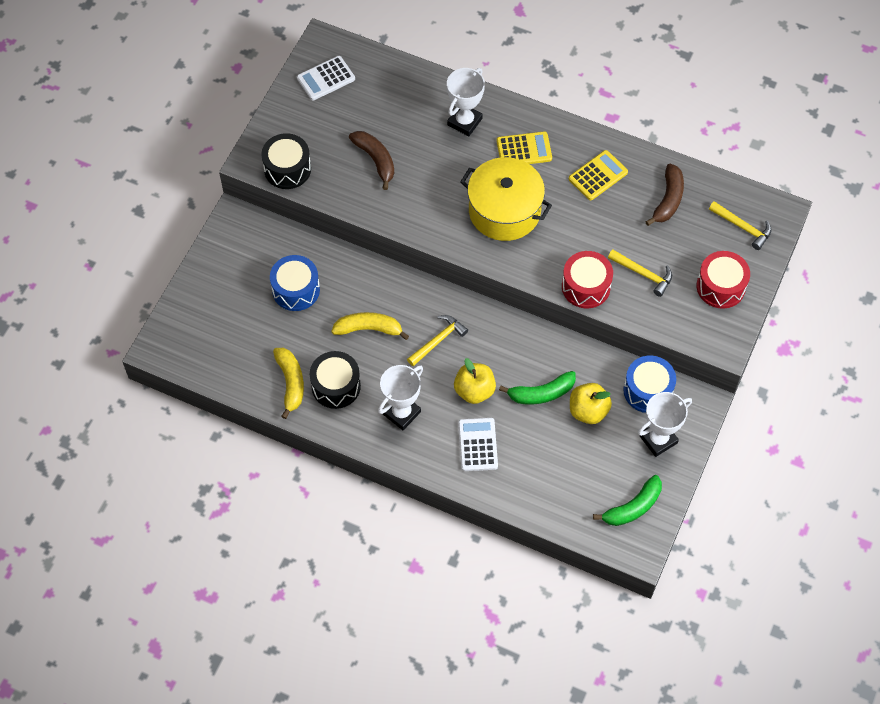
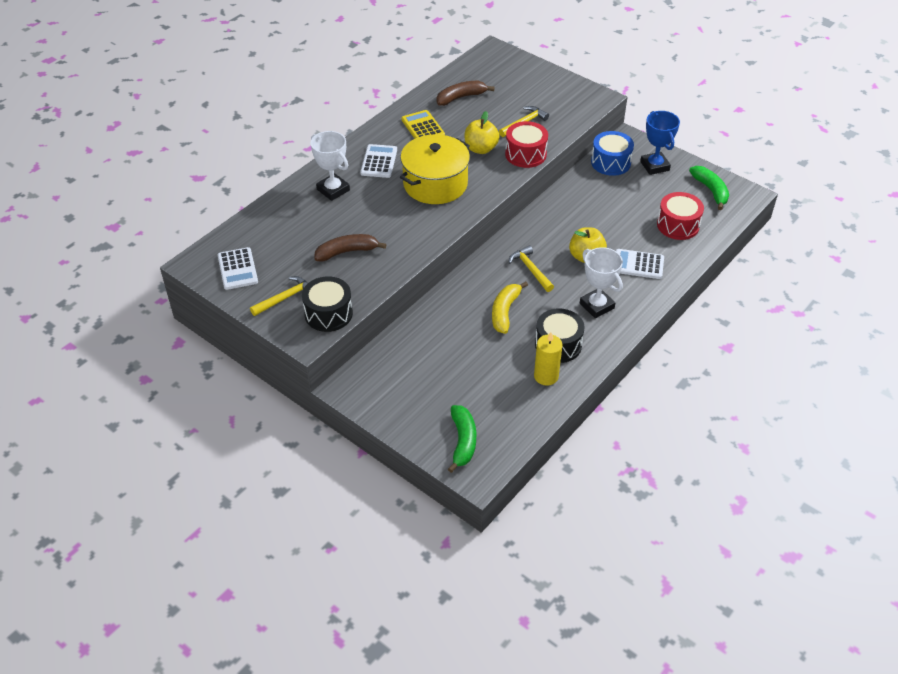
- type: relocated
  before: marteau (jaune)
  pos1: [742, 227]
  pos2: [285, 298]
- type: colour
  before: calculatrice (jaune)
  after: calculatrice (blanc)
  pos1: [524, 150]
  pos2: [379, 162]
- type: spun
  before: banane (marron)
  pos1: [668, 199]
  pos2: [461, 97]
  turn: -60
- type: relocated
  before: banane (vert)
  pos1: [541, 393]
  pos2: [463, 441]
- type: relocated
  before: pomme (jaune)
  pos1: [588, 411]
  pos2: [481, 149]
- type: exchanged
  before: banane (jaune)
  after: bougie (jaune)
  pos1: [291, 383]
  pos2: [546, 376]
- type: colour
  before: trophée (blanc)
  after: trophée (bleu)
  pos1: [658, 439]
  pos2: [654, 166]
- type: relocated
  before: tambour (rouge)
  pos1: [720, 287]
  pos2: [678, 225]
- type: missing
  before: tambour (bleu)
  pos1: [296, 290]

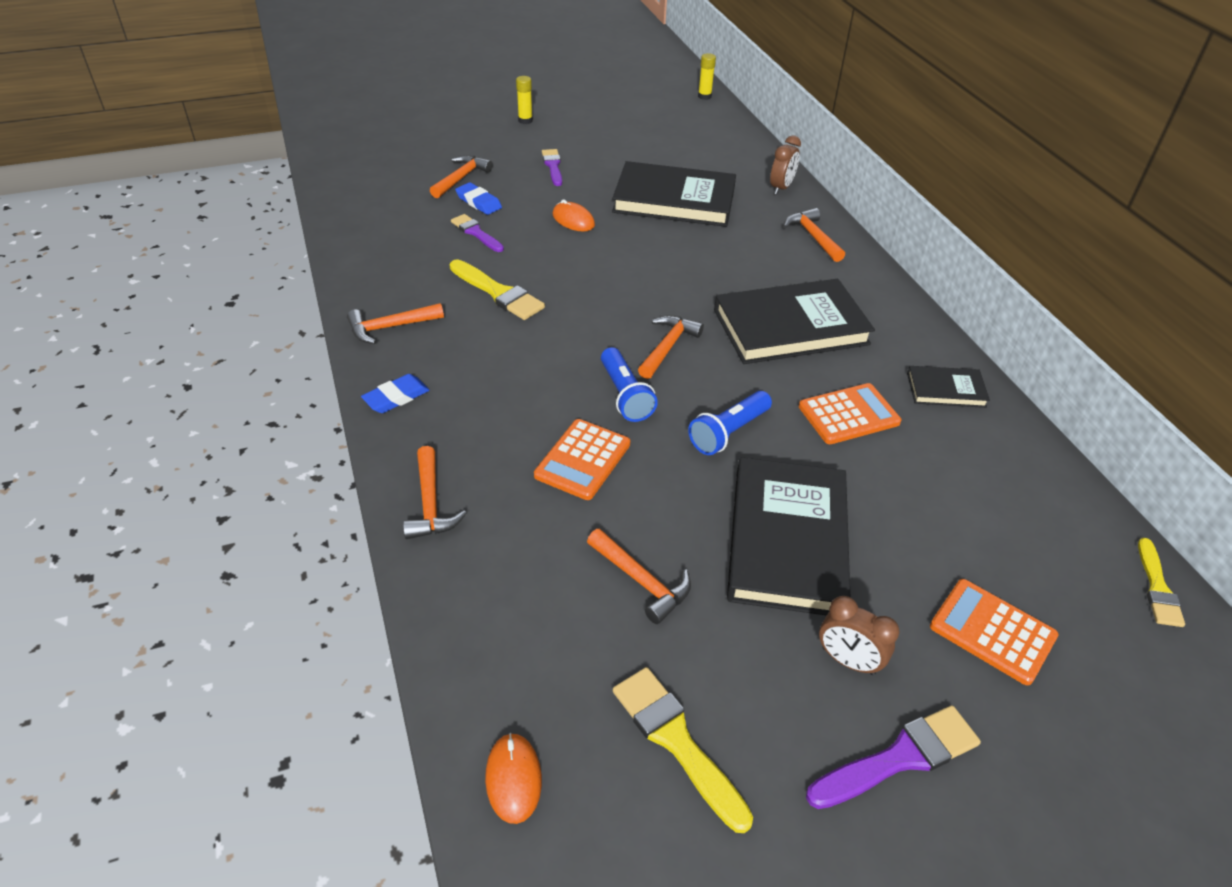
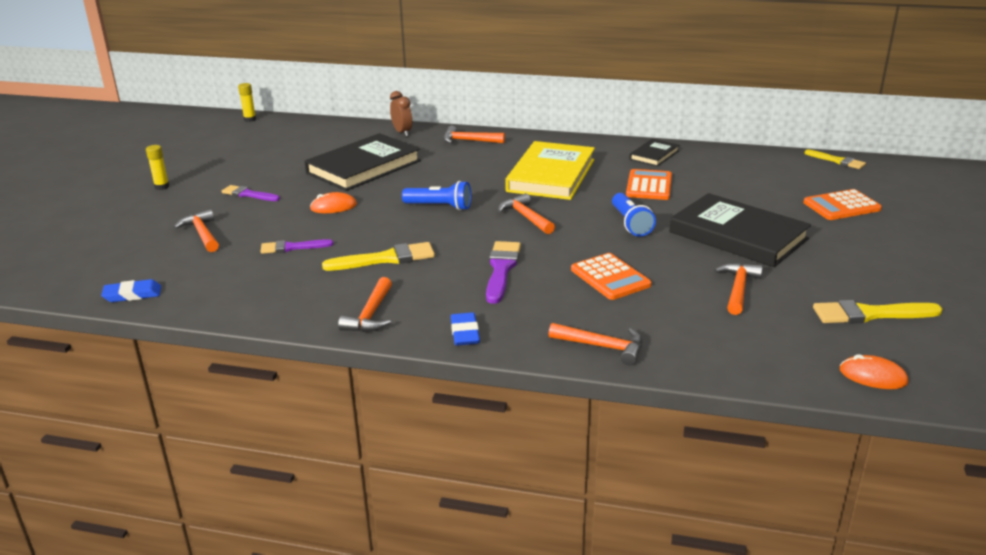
- type: relocated
  before: gomme (bleu)
  pos1: [478, 202]
  pos2: [132, 294]
- type: relocated
  before: lampe de poche (bleu)
  pos1: [625, 395]
  pos2: [440, 207]
- type: relocated
  before: pinceau (violet)
  pos1: [899, 757]
  pos2: [501, 269]
- type: colour
  before: livre (noir)
  after: livre (jaune)
  pos1: [790, 327]
  pos2: [551, 175]
- type: spun
  before: marteau (orange)
  pos1: [641, 581]
  pos2: [738, 289]
  turn: -60
- type: missing
  before: réveil (marron)
  pos1: [848, 661]

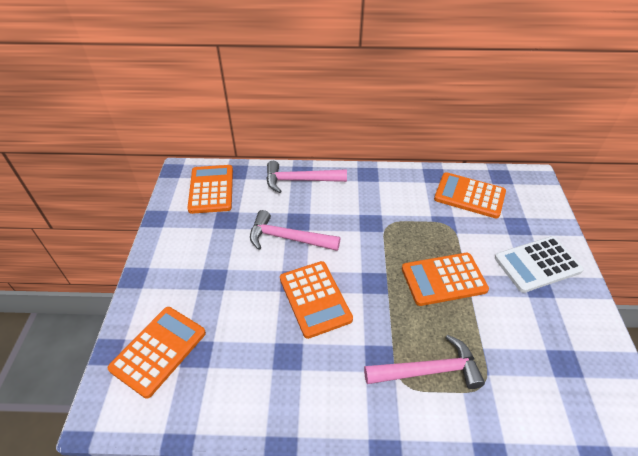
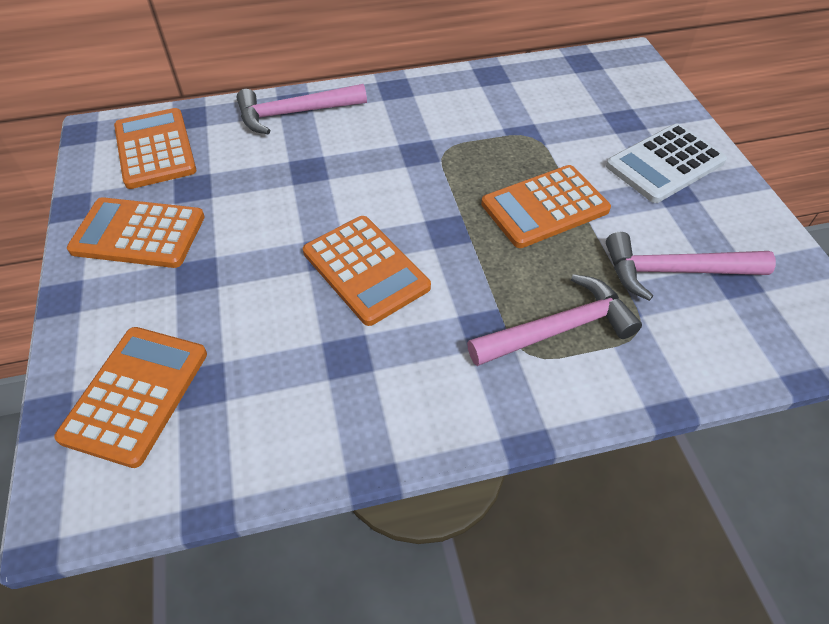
- type: relocated
  before: calculatrice (orange)
  pos1: [469, 196]
  pos2: [138, 234]
- type: relocated
  before: marteau (rose)
  pos1: [287, 238]
  pos2: [673, 271]

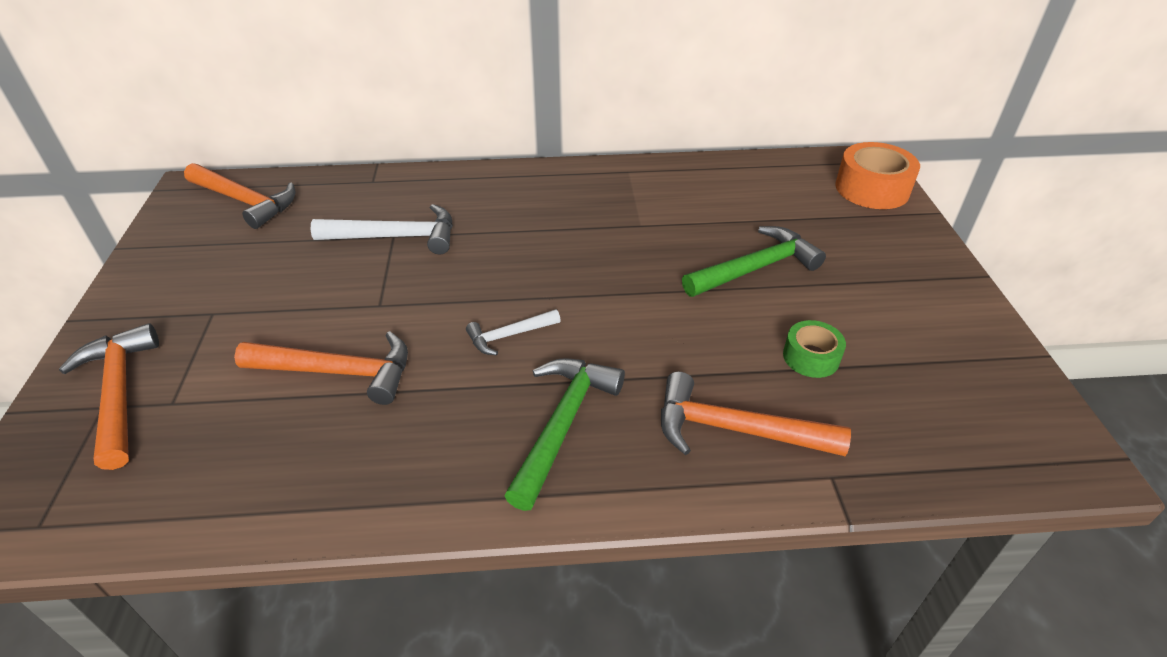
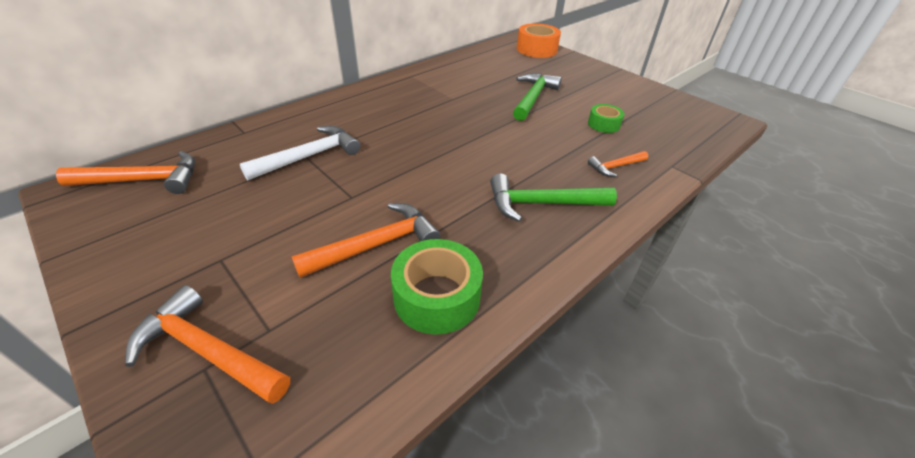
- type: appeared
  after: ruban adhésif (vert)
  pos2: [437, 297]
- type: spun
  before: marteau (vert)
  pos1: [563, 425]
  pos2: [542, 203]
  turn: -75
- type: size
  before: marteau (orange)
  pos1: [735, 429]
  pos2: [615, 167]
  scale: 0.57
- type: missing
  before: marteau (blanc)
  pos1: [509, 335]

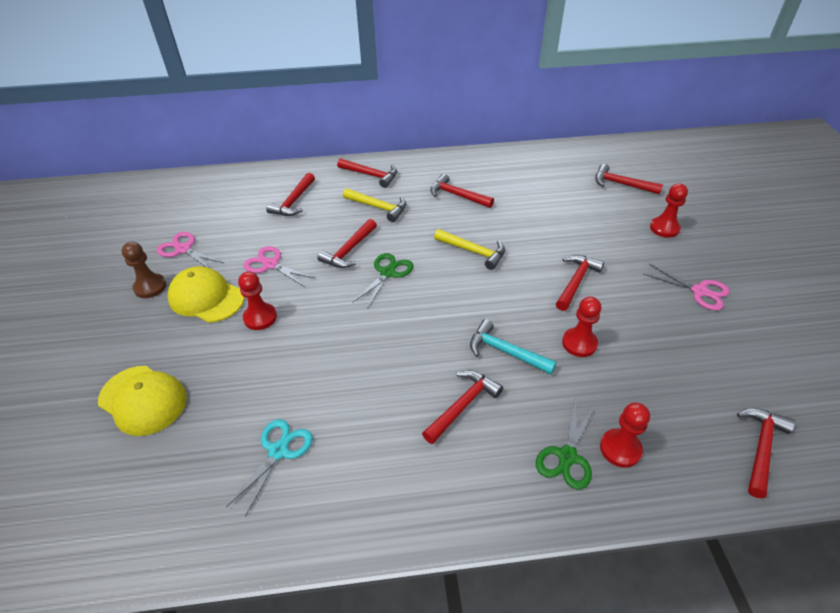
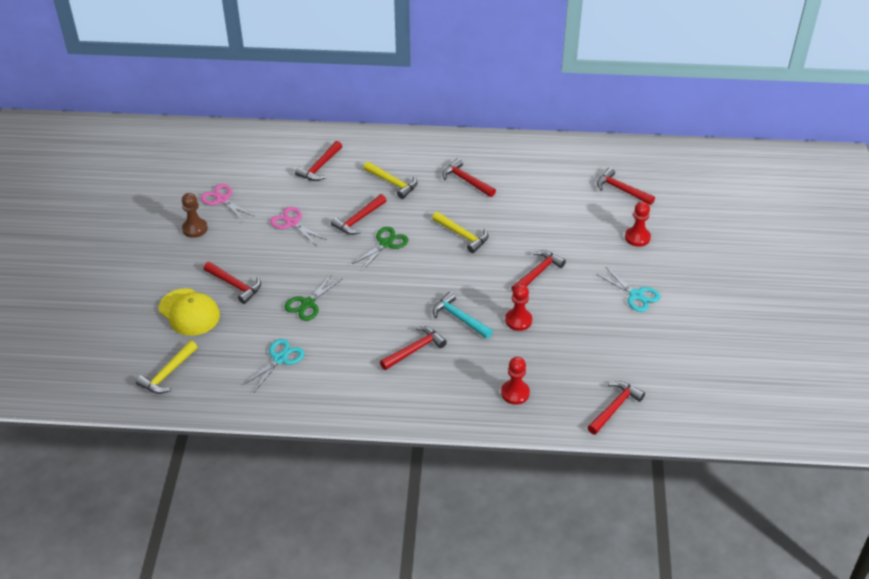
- type: appeared
  after: marteau (jaune)
  pos2: [167, 374]
- type: relocated
  before: marteau (rouge)
  pos1: [371, 175]
  pos2: [235, 285]
- type: relocated
  before: ciseaux (vert)
  pos1: [567, 456]
  pos2: [308, 304]
- type: colour
  before: ciseaux (rose)
  after: ciseaux (turquoise)
  pos1: [699, 291]
  pos2: [636, 295]
- type: missing
  before: casquette (jaune)
  pos1: [206, 298]
- type: missing
  before: pion (rouge)
  pos1: [260, 317]

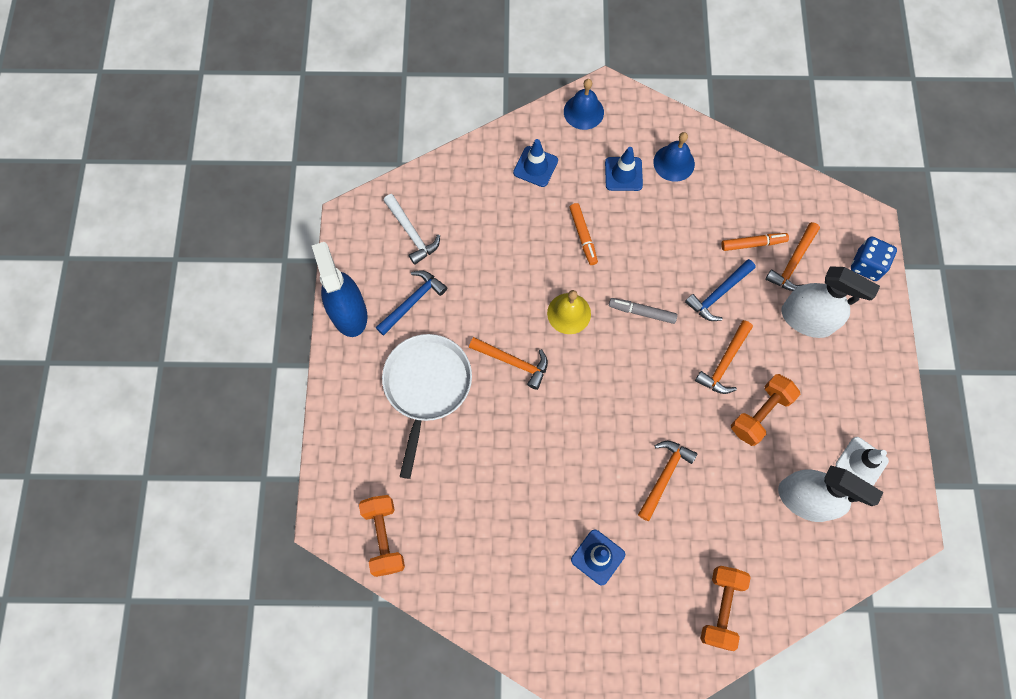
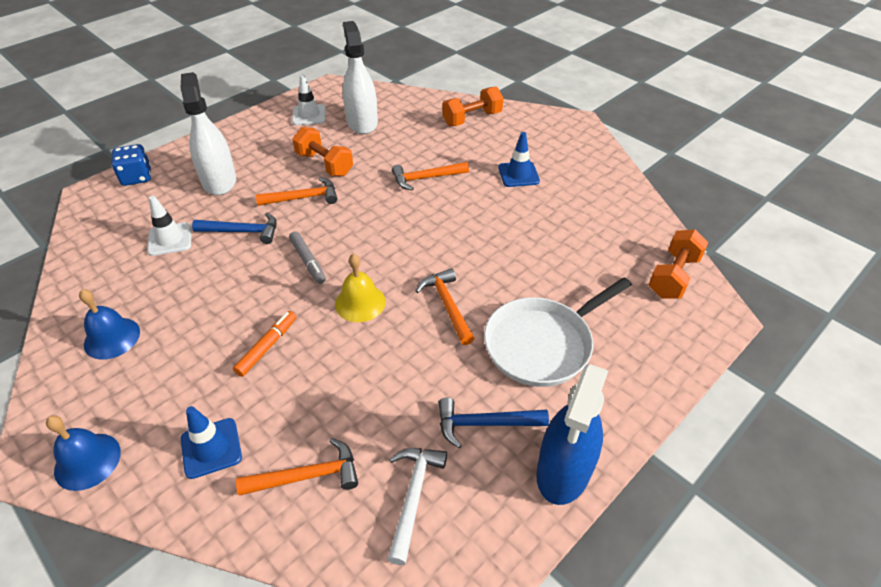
- type: exchanged
  before: feutre (orange)
  after: cône de chantier (blanc)
  pos1: [753, 244]
  pos2: [170, 239]
- type: relocated
  before: marteau (orange)
  pos1: [793, 263]
  pos2: [307, 476]
- type: spun
  before: haltère (orange)
  pos1: [760, 413]
  pos2: [324, 164]
  turn: 45
- type: missing
  before: cône de chantier (bleu)
  pos1: [623, 174]

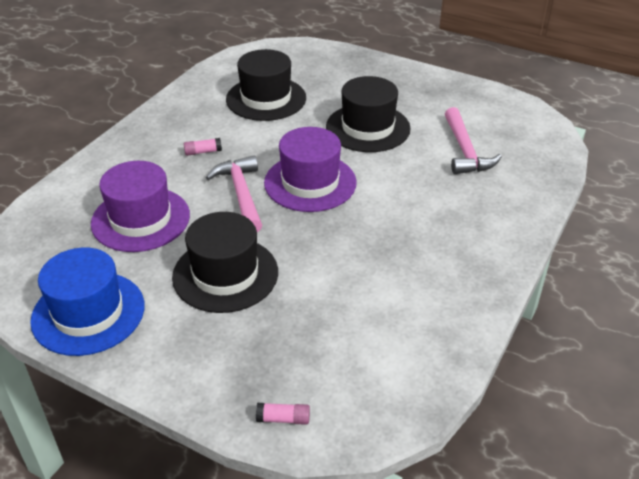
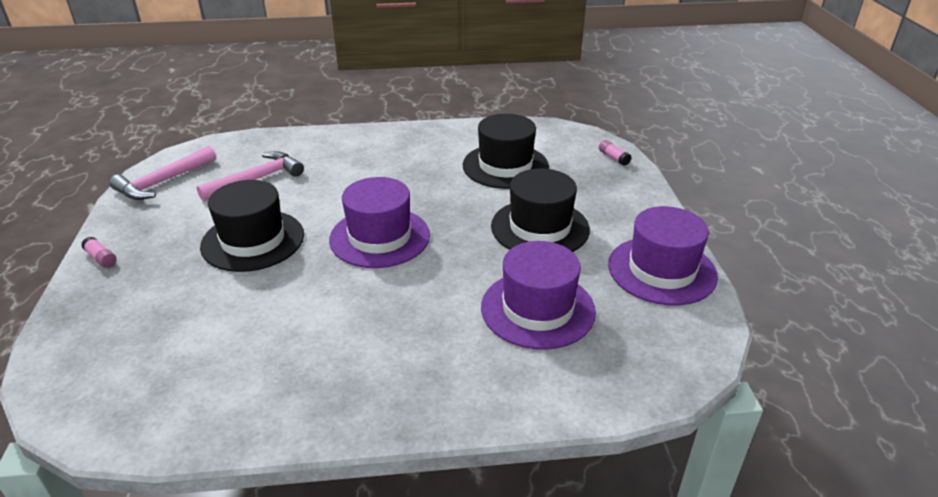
- type: relocated
  before: bâton de colle (rose)
  pos1: [203, 152]
  pos2: [101, 258]
- type: relocated
  before: marteau (rose)
  pos1: [241, 194]
  pos2: [162, 182]
- type: relocated
  before: chapeau (noir)
  pos1: [266, 99]
  pos2: [505, 166]
- type: colour
  before: chapeau (bleu)
  after: chapeau (violet)
  pos1: [88, 313]
  pos2: [662, 270]

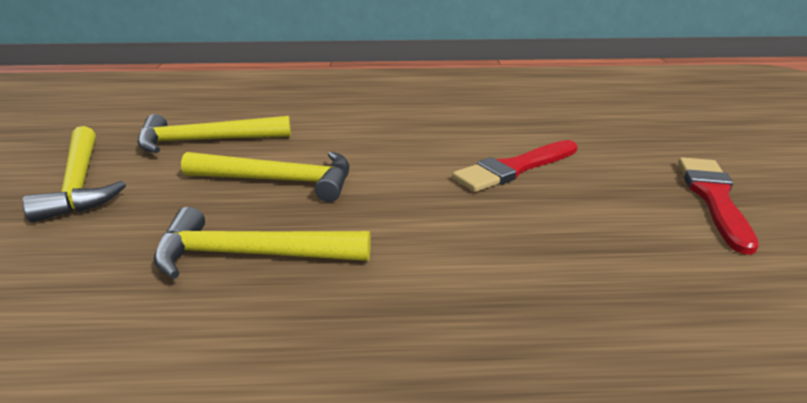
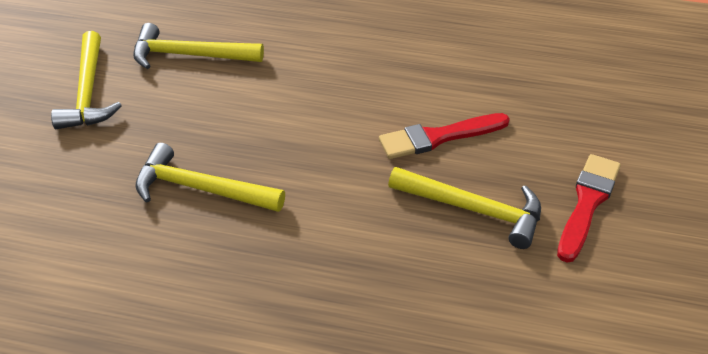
- type: relocated
  before: marteau (jaune)
  pos1: [279, 181]
  pos2: [474, 210]

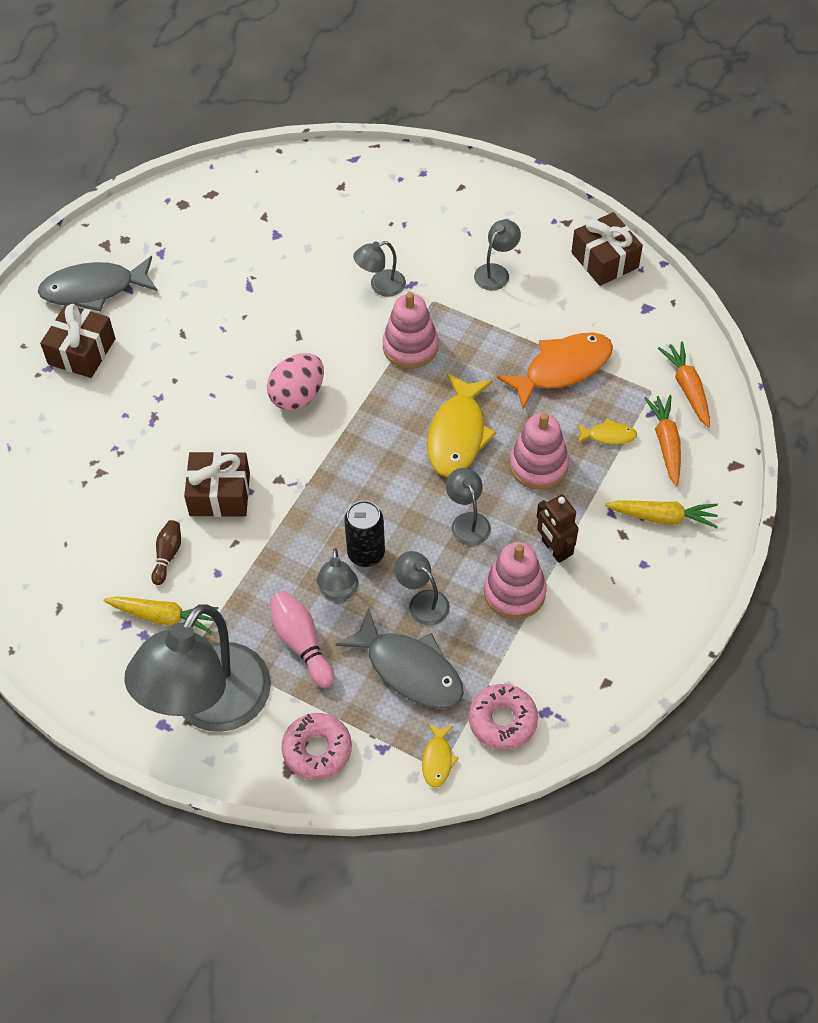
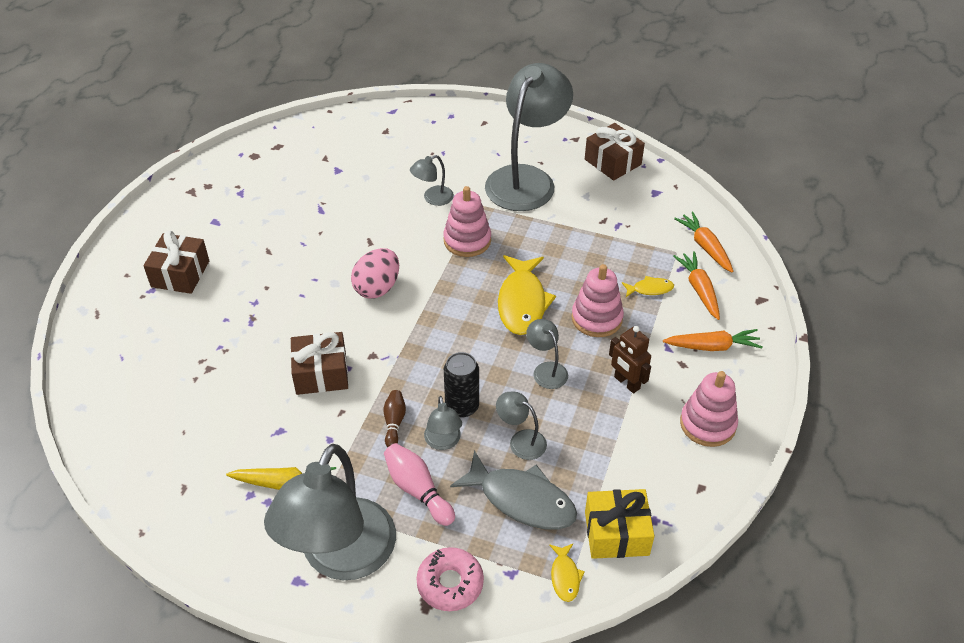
- type: relocated
  before: quille (marron)
  pos1: [167, 555]
  pos2: [394, 422]
- type: size
  before: lampe (gris)
  pos1: [496, 272]
  pos2: [526, 179]
  scale: 2.36
- type: exchanged
  before: beignet (rose)
  after: cadeau (jaune)
  pos1: [502, 721]
  pos2: [616, 533]
- type: colour
  before: carotte (jaune)
  after: carotte (orange)
  pos1: [662, 517]
  pos2: [712, 346]
- type: relocated
  before: jouet à empiler (rose)
  pos1: [514, 592]
  pos2: [707, 424]
- type: missing
  before: poisson (gris)
  pos1: [94, 289]
- type: missing
  before: poisson (orange)
  pos1: [562, 368]

